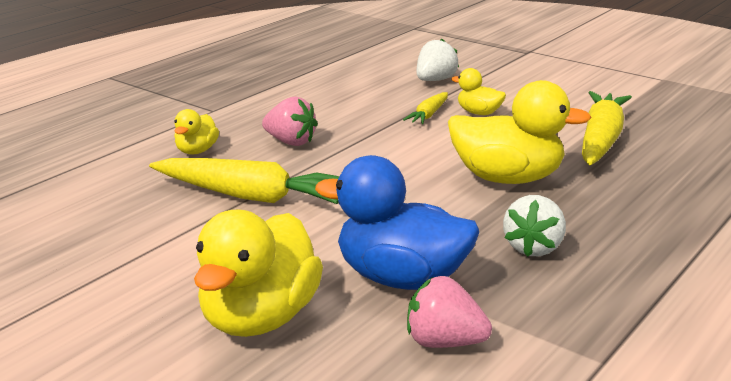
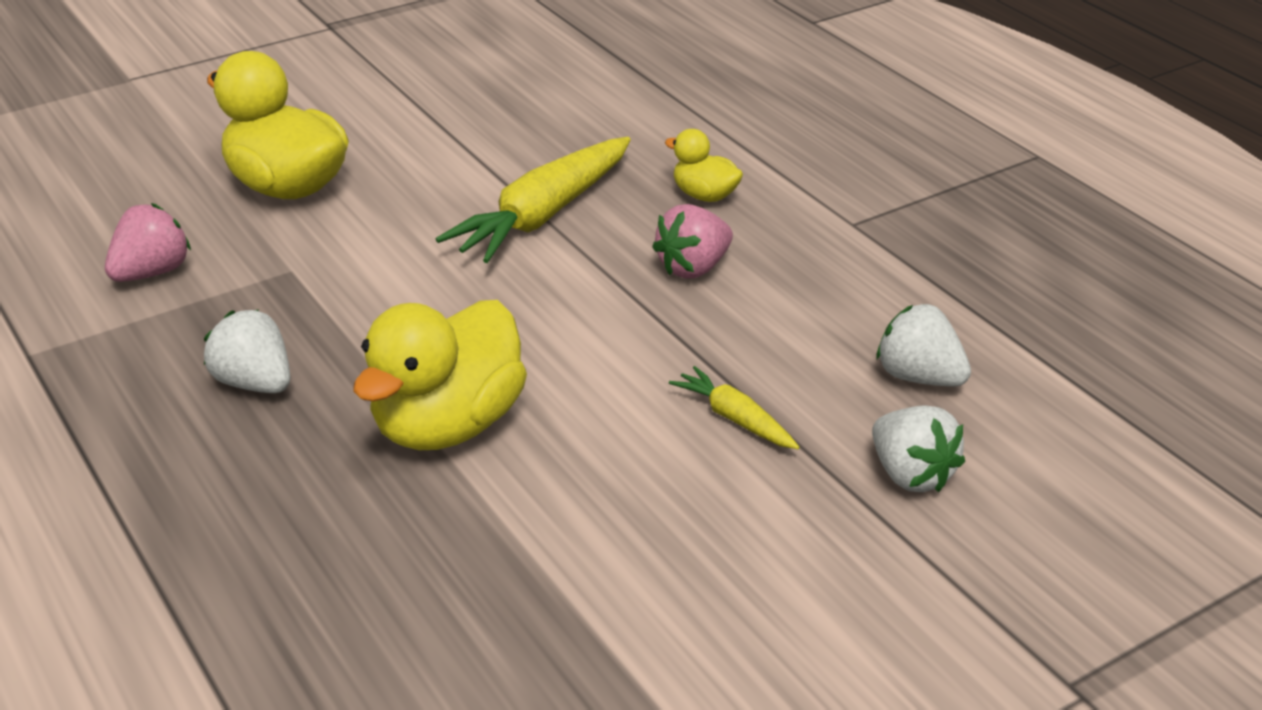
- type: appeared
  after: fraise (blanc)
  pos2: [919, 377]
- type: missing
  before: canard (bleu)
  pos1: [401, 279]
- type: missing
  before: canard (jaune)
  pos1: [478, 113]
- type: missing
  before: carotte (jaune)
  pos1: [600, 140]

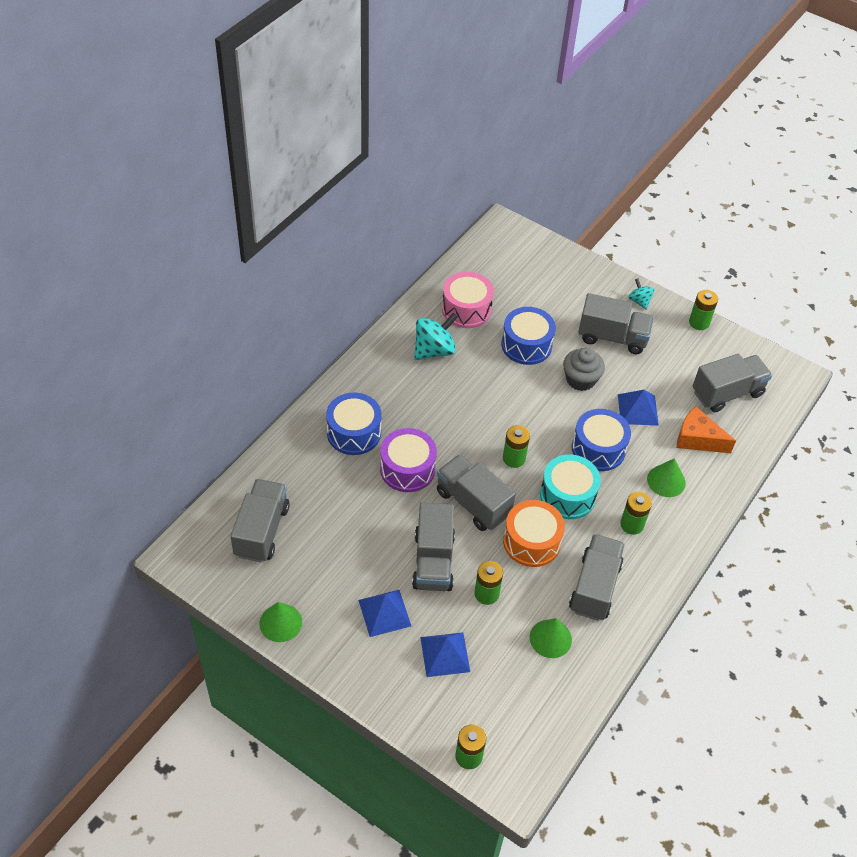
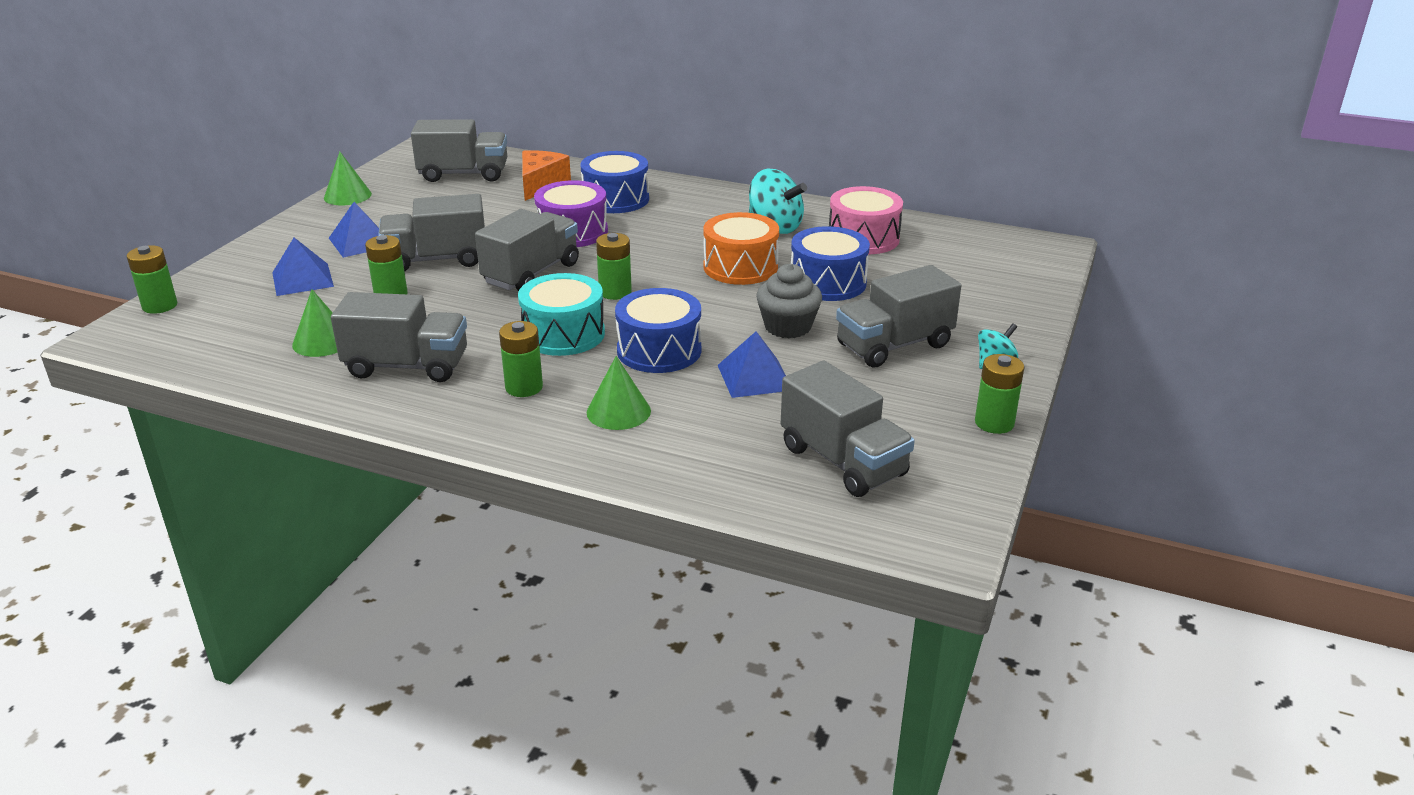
- type: relocated
  before: fromage (orange)
  pos1: [697, 439]
  pos2: [541, 184]
- type: relocated
  before: tambour (orange)
  pos1: [531, 542]
  pos2: [740, 267]
- type: spun
  before: camion (gris)
  pos1: [612, 337]
  pos2: [894, 345]
  turn: 60

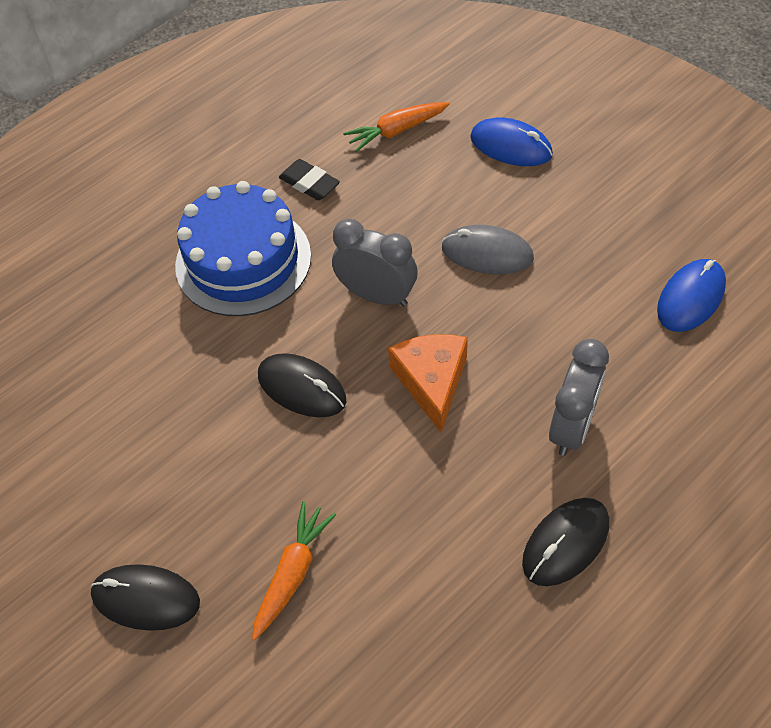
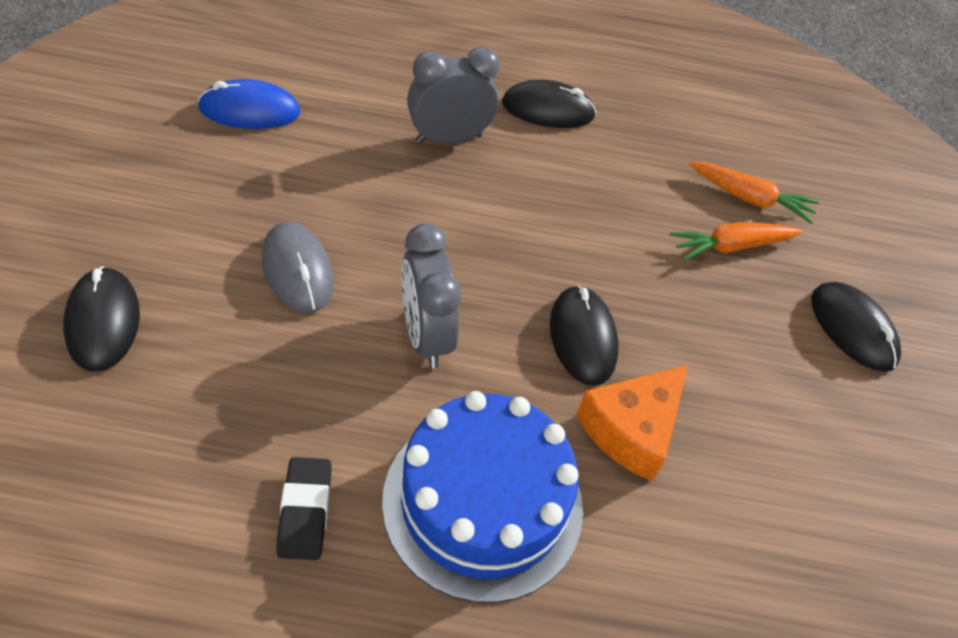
- type: colour
  before: souris (bleu)
  after: souris (noir)
  pos1: [511, 146]
  pos2: [103, 322]
- type: relocated
  before: fromage (orange)
  pos1: [432, 382]
  pos2: [631, 429]
- type: relocated
  before: carotte (orange)
  pos1: [396, 131]
  pos2: [750, 199]

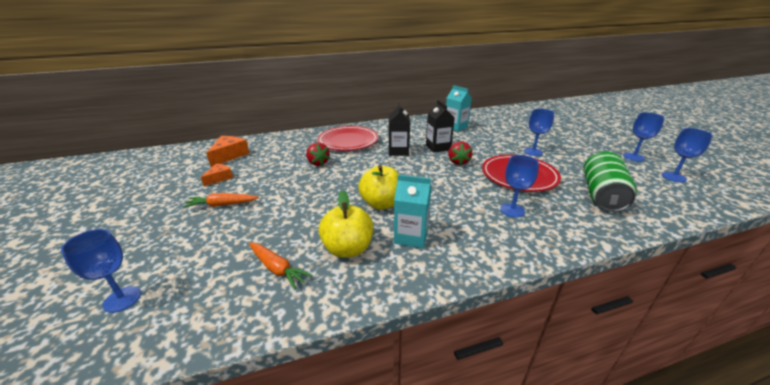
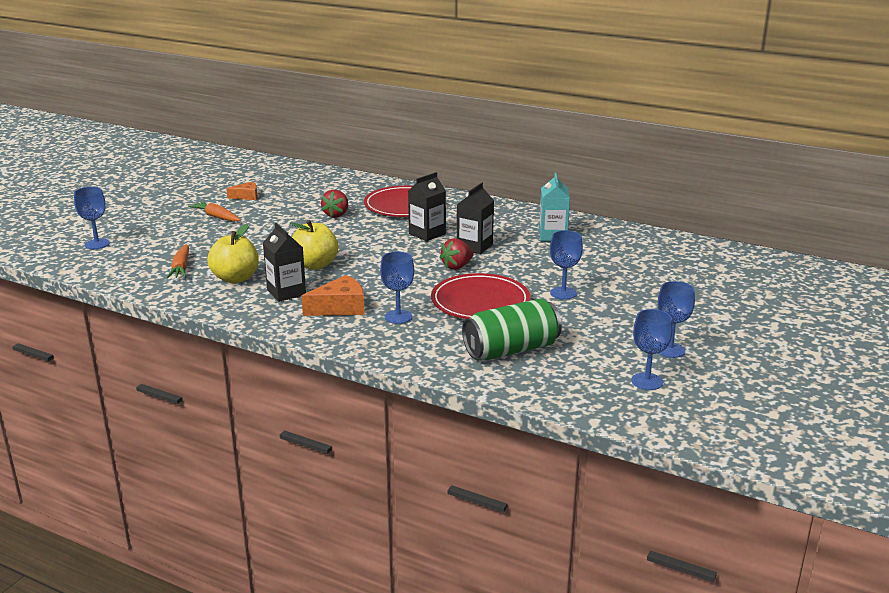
- type: colour
  before: brique de lait (turquoise)
  after: brique de lait (noir)
  pos1: [411, 236]
  pos2: [286, 292]
- type: relocated
  before: fromage (orange)
  pos1: [229, 155]
  pos2: [340, 307]

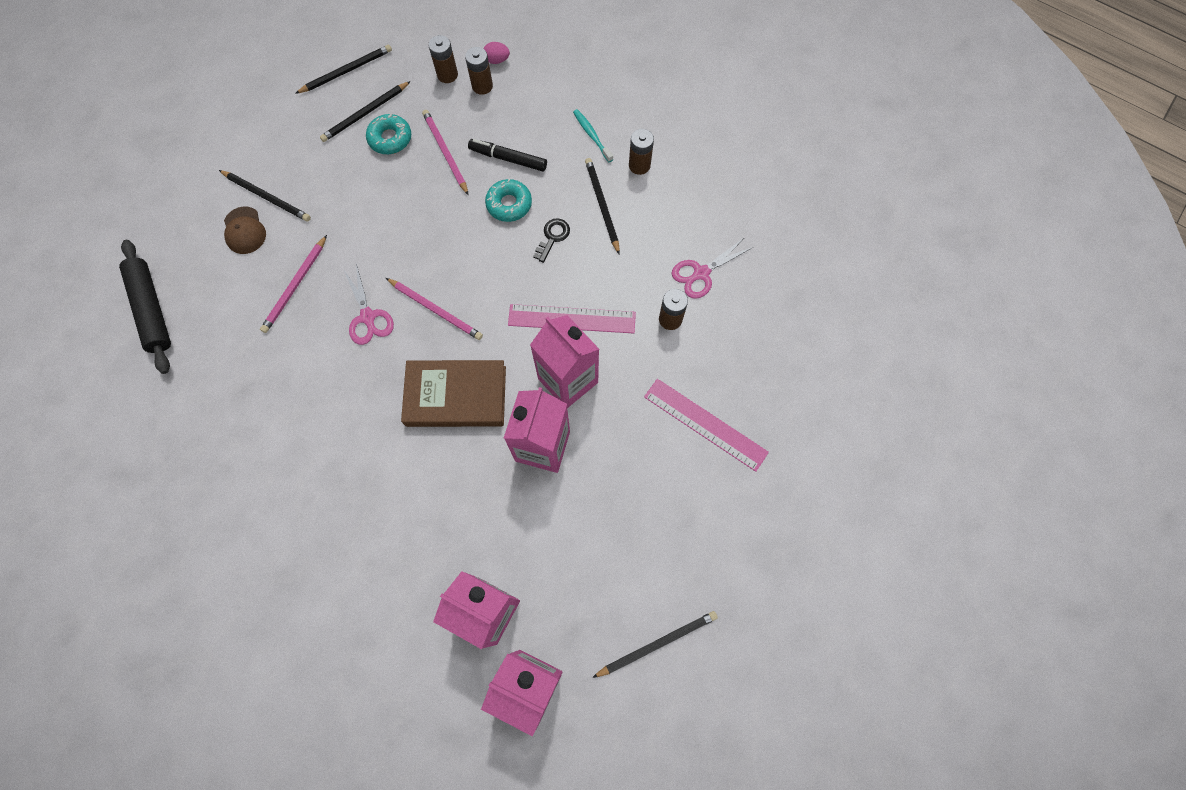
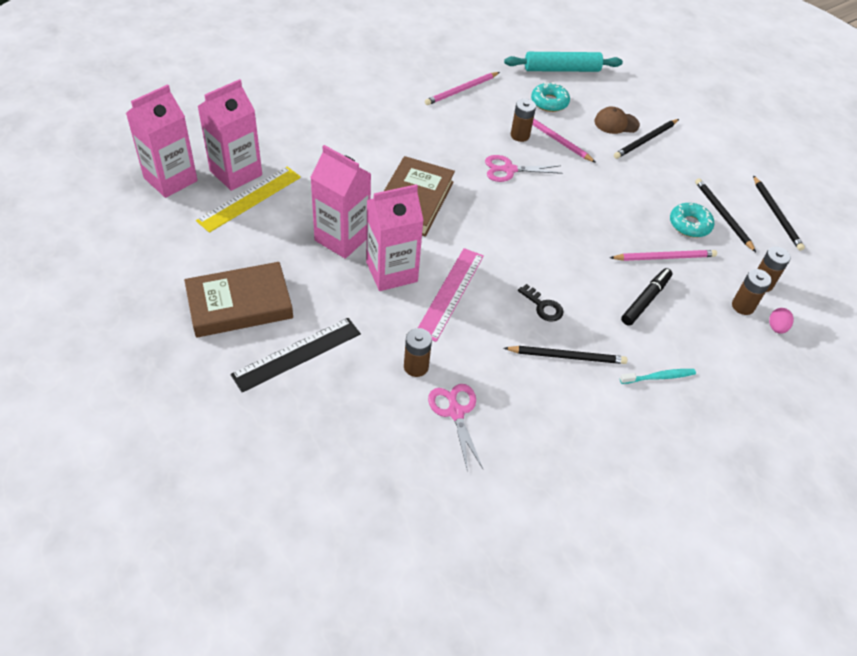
- type: appeared
  after: livre (marron)
  pos2: [239, 304]
- type: appeared
  after: règle (jaune)
  pos2: [249, 198]
- type: colour
  before: règle (rose)
  after: règle (noir)
  pos1: [705, 424]
  pos2: [297, 354]
- type: relocated
  before: crayon (rose)
  pos1: [436, 310]
  pos2: [461, 90]
- type: colour
  before: rouleau à pâtisserie (noir)
  after: rouleau à pâtisserie (turquoise)
  pos1: [152, 310]
  pos2: [562, 69]
- type: relocated
  before: pile (marron)
  pos1: [639, 165]
  pos2: [520, 135]
- type: relocated
  before: beignet (turquoise)
  pos1: [509, 204]
  pos2: [549, 102]
- type: missing
  before: crayon (noir)
  pos1: [657, 643]

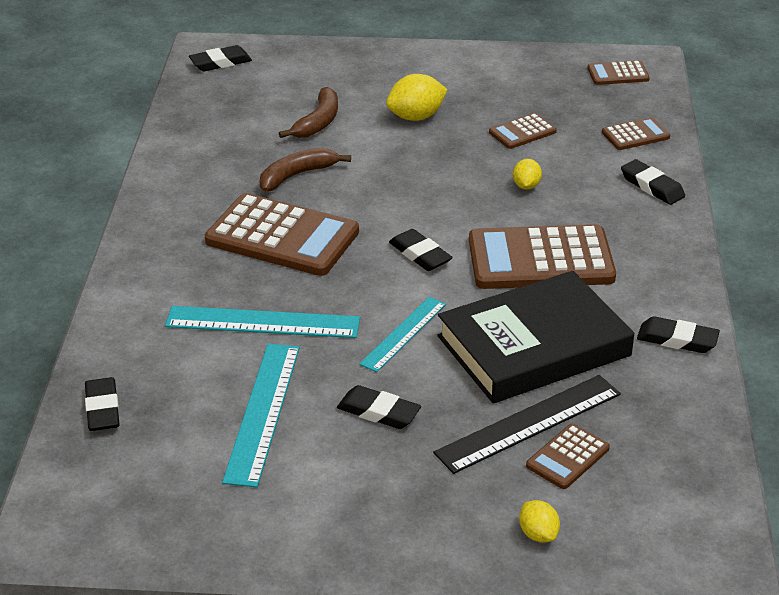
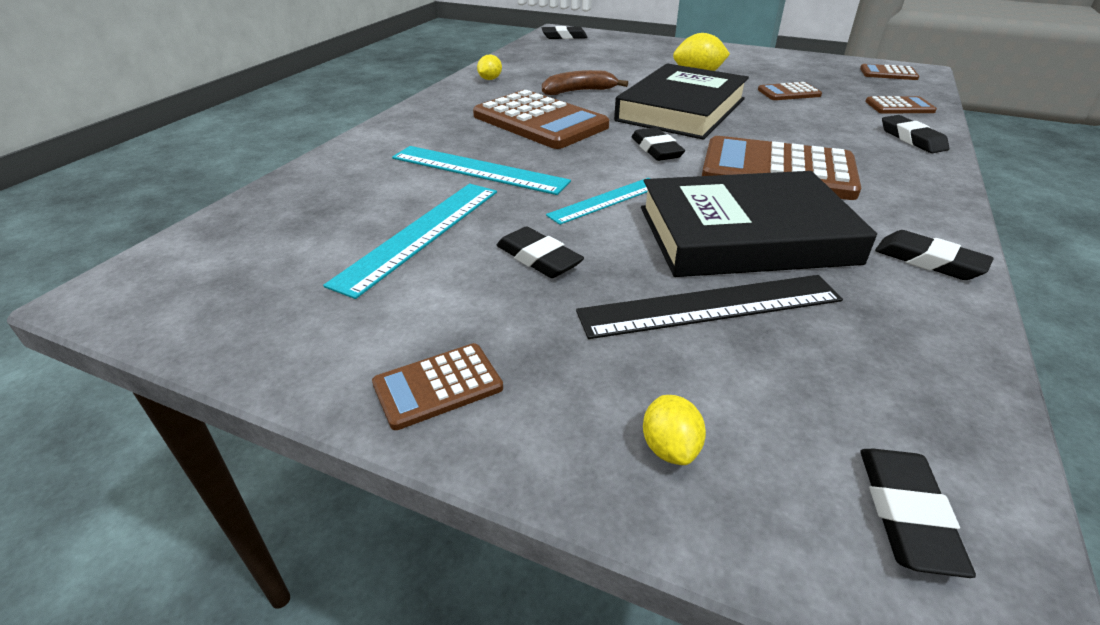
- type: relocated
  before: calculatrice (marron)
  pos1: [568, 457]
  pos2: [438, 386]
- type: relocated
  before: citron (jaune)
  pos1: [526, 186]
  pos2: [490, 79]
- type: appeared
  after: livre (noir)
  pos2: [681, 109]
- type: relocated
  before: gomme (noir)
  pos1: [103, 409]
  pos2: [906, 514]
- type: missing
  before: banane (marron)
  pos1: [318, 122]

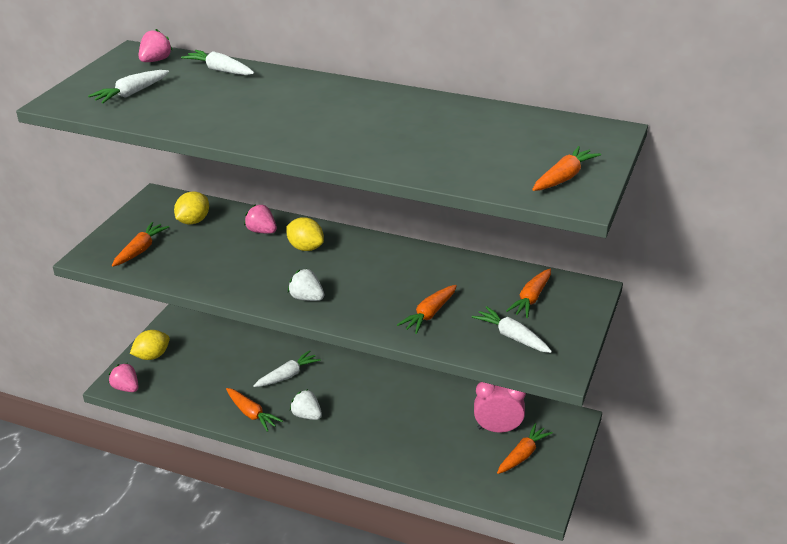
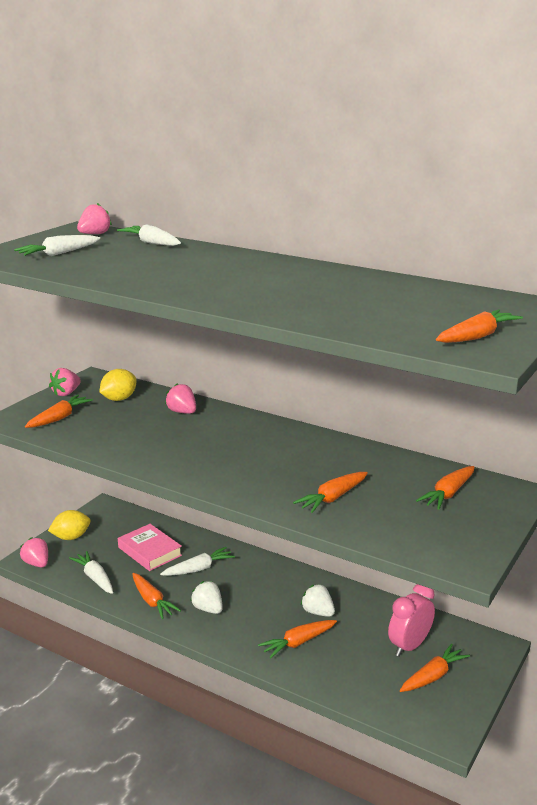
- type: appeared
  after: fraise (rose)
  pos2: [66, 393]
- type: relocated
  before: carotte (blanc)
  pos1: [512, 337]
  pos2: [95, 578]
- type: appeared
  after: livre (rose)
  pos2: [150, 551]
- type: appeared
  after: carotte (orange)
  pos2: [298, 643]
- type: relocated
  before: fraise (blanc)
  pos1: [306, 298]
  pos2: [318, 612]
- type: spun
  before: réveil (rose)
  pos1: [497, 429]
  pos2: [409, 646]
  turn: -60
- type: missing
  before: citron (jaune)
  pos1: [305, 248]

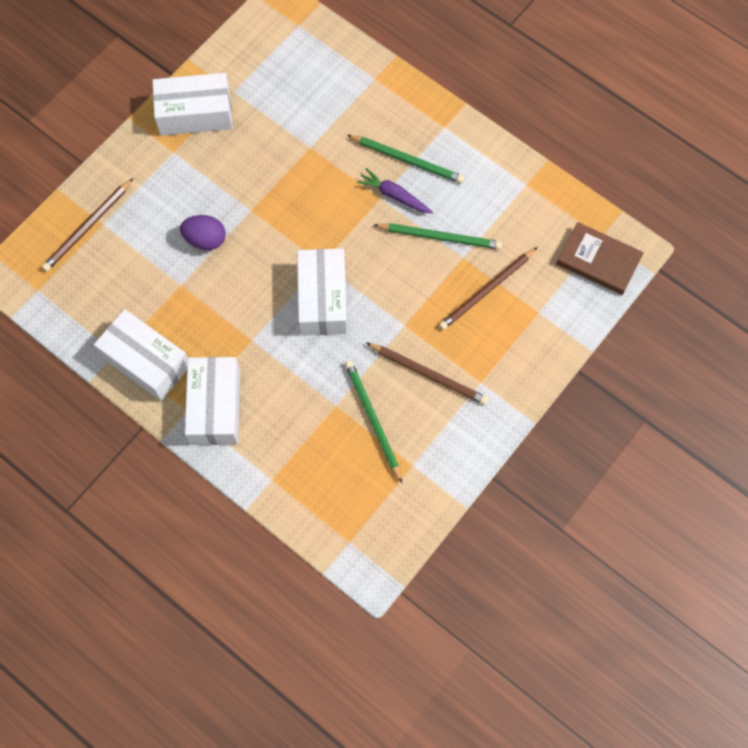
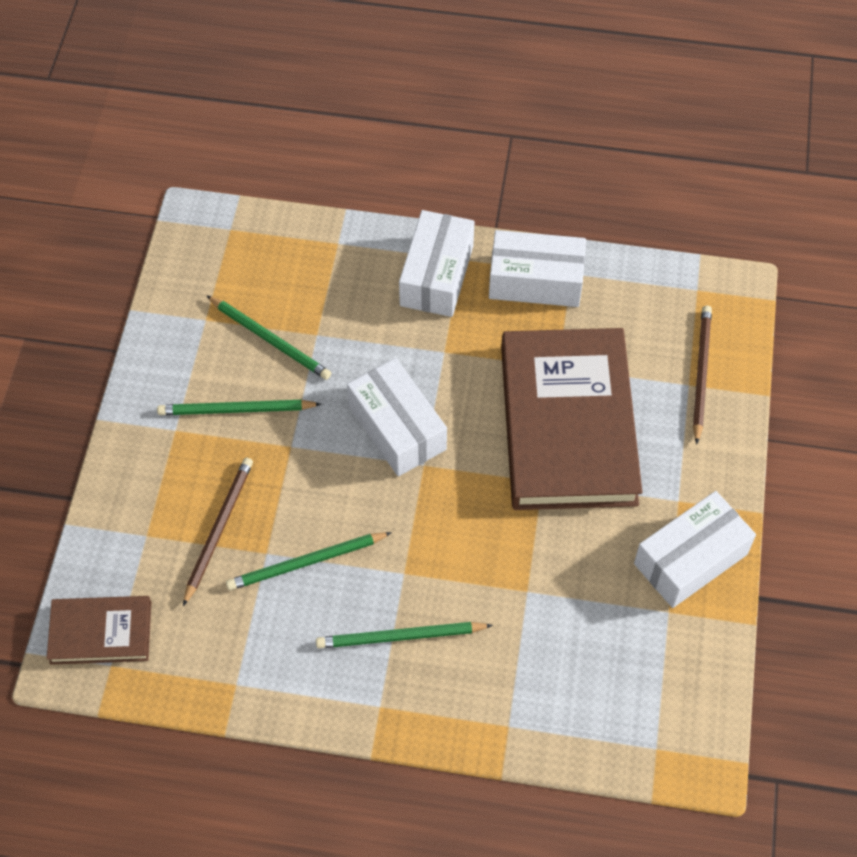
- type: colour
  before: crayon (marron)
  after: crayon (vert)
  pos1: [429, 374]
  pos2: [236, 410]
- type: spun
  before: boîte (blanc)
  pos1: [215, 407]
  pos2: [436, 275]
  turn: 45
- type: exchanged
  before: œuf (violet)
  after: livre (marron)
  pos1: [205, 239]
  pos2: [567, 424]
- type: missing
  before: carotte (violet)
  pos1: [394, 195]

